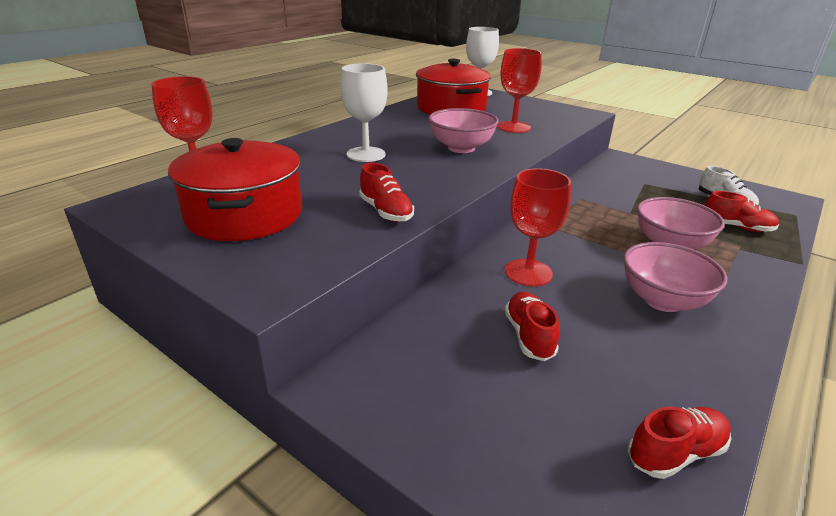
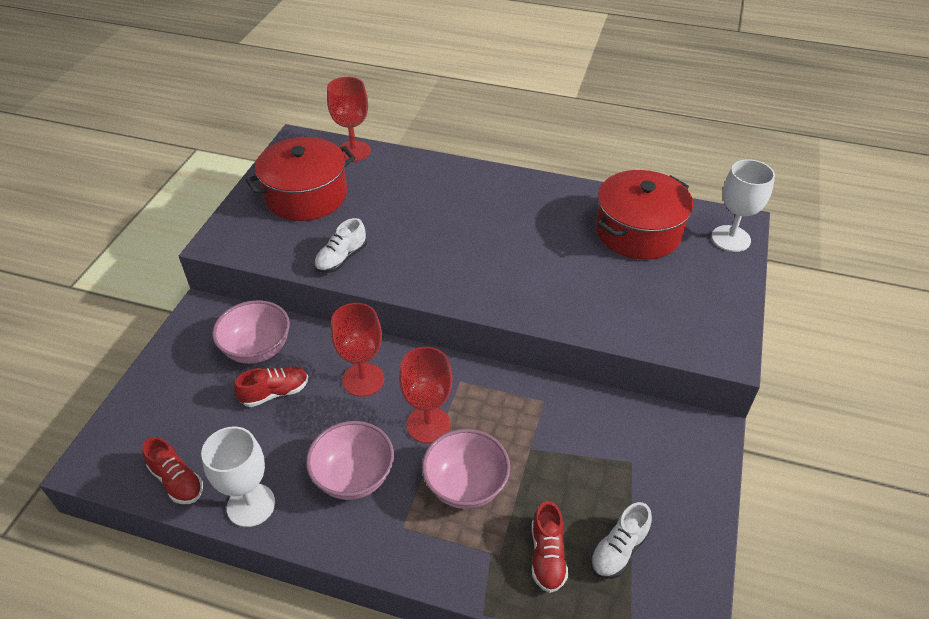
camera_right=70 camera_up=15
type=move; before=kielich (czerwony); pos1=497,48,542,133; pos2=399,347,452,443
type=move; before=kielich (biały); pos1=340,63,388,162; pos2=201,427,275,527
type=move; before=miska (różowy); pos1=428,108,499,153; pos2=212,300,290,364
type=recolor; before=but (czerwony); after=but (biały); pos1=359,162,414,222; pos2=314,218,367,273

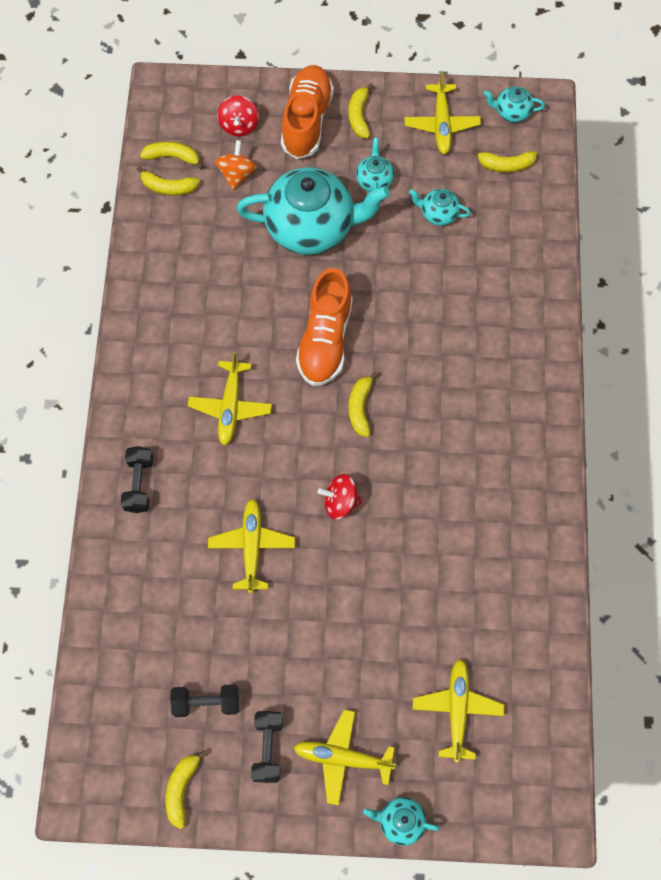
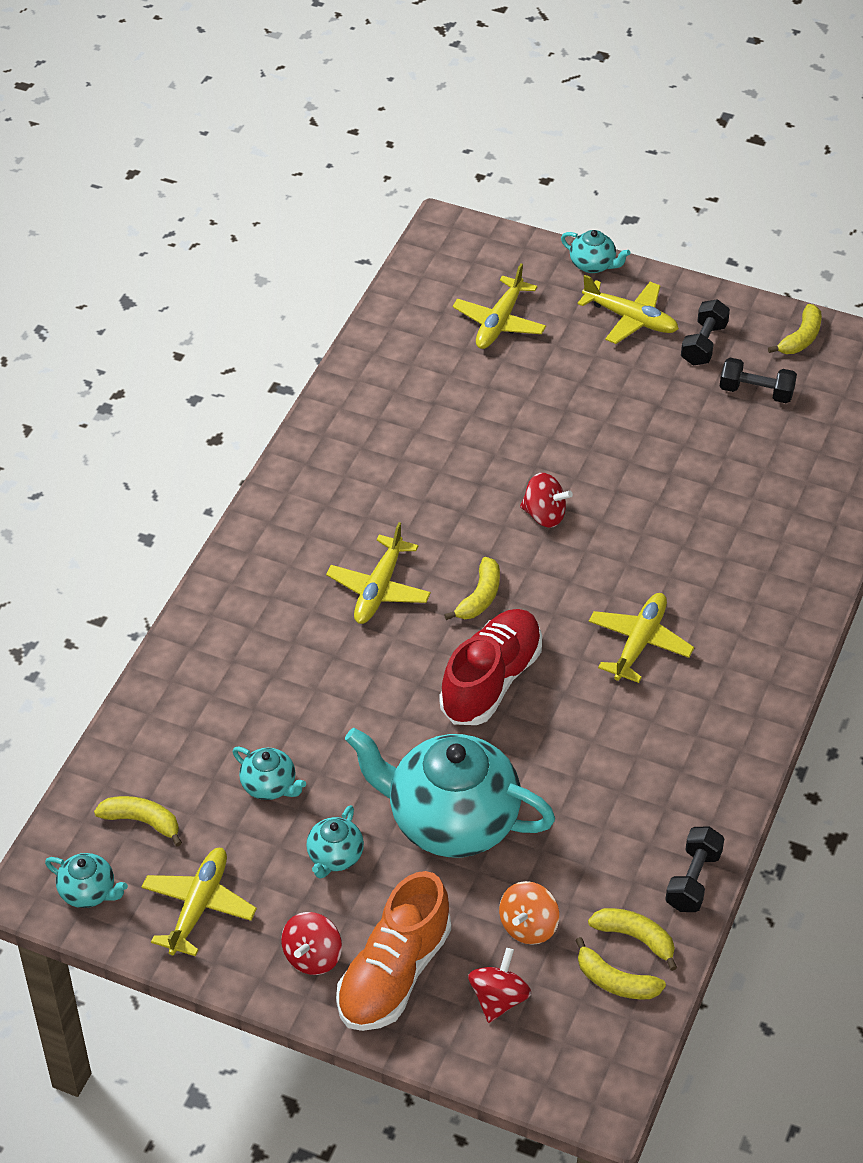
camera_right=-160 camera_up=-20
type=replace; before=banan (żółty); after=bączek (czerwony); pos1=348,83,373,138; pos2=281,912,342,975
type=recolor; before=but (pomarańczowy); after=but (czerwony); pos1=296,268,353,386; pos2=439,609,542,725
type=move; before=hantel (czarny); pos1=121,446,153,513; pos2=665,826,724,912
type=move; before=samolot (żółty); pos1=208,499,295,593; pos2=326,522,431,624

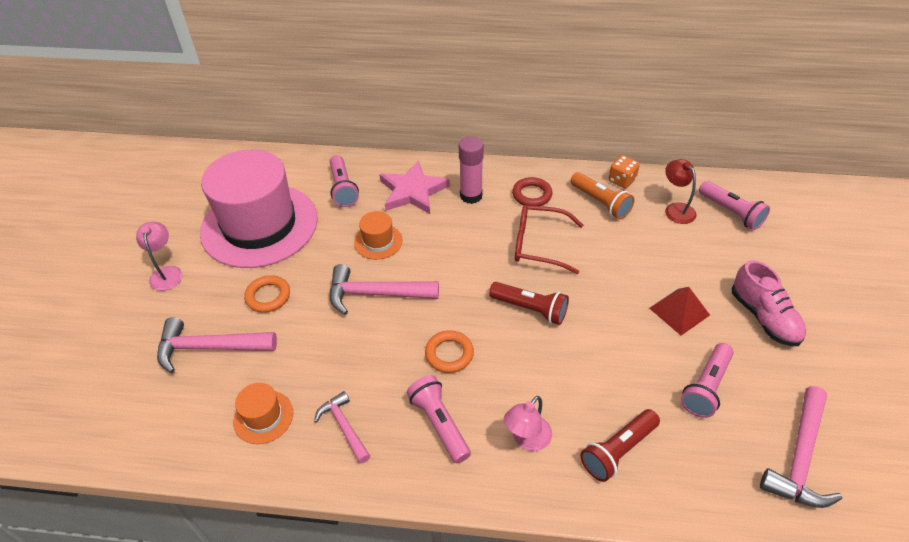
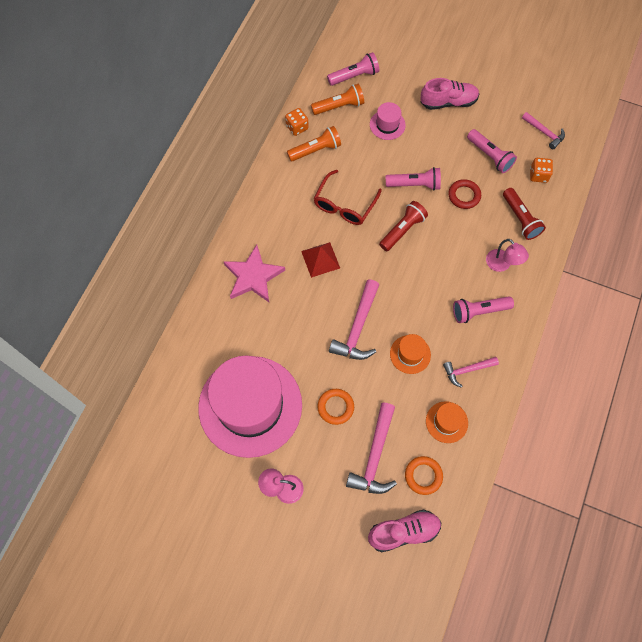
camera_right=-75 camera_up=20
type=delete; before=klej w sztyfcie (różowy); pos1=459,136,484,204
type=move; before=latarka (różowy); pos1=330,155,359,207; pos2=386,167,441,191
type=replace; before=lampka (czerwony); after=latarka (pomarańczowy); pos1=665,159,696,224; pos2=311,84,364,115
type=move; before=pierścień (czerwony); pos1=512,177,552,206; pos2=448,179,481,209
type=move; before=kapelusz (pomarańczowy); pos1=354,211,403,260; pos2=390,334,431,374
type=move; before=piramida (czerwony); pos1=649,287,710,336; pos2=301,242,340,278
type=move; before=pierścień (pomarańczowy); pos1=425,330,474,373; pos2=405,456,443,495
type=resize; before=młotek (różowy); pos1=760,386,842,508; pos2=522,112,565,149; scale=0.61
type=insert; after=kapelusz (różowy); pos2=370,102,406,140
type=insert; after=kostka do gry (pomarańczowy); pos2=530,158,553,183
type=insert; after=but (różowy); pos2=368,510,441,552

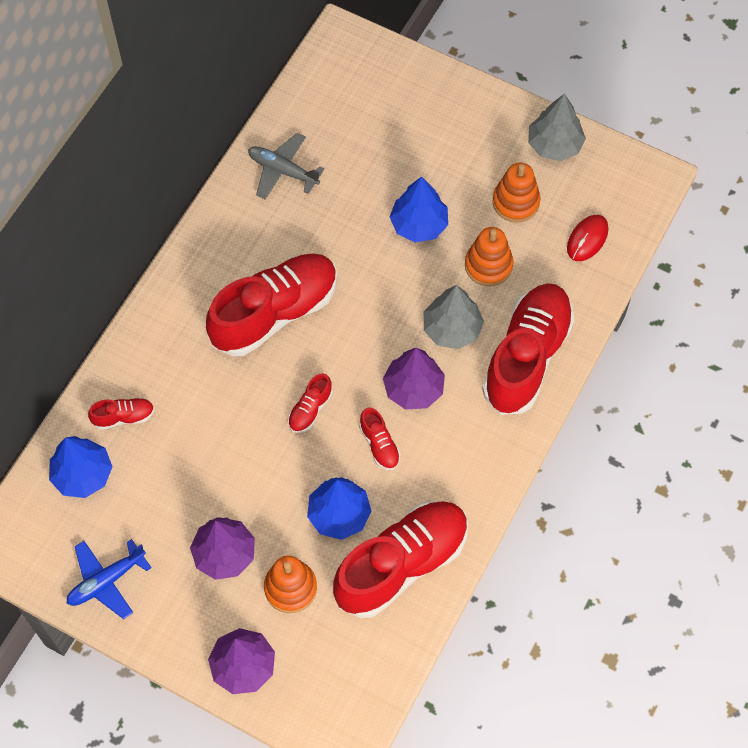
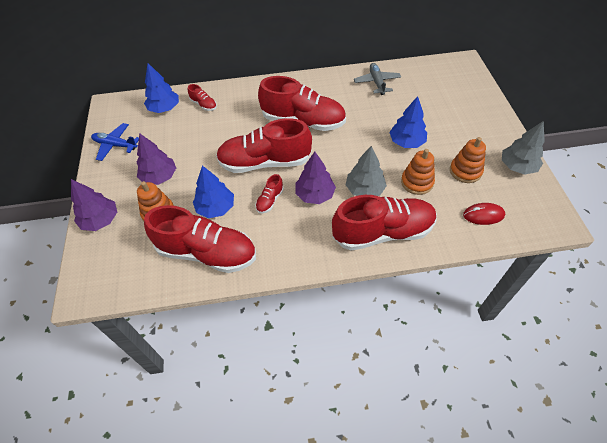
camera_right=55 camera_up=-10
type=resize; before=but (czerwony); pos1=288,373,333,433; pos2=216,118,312,173; scale=2.37

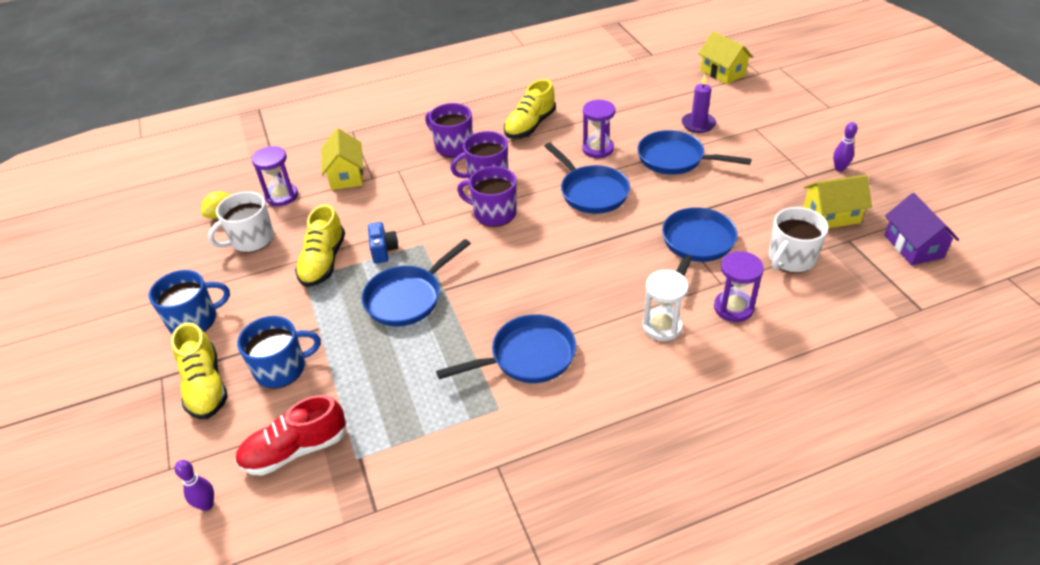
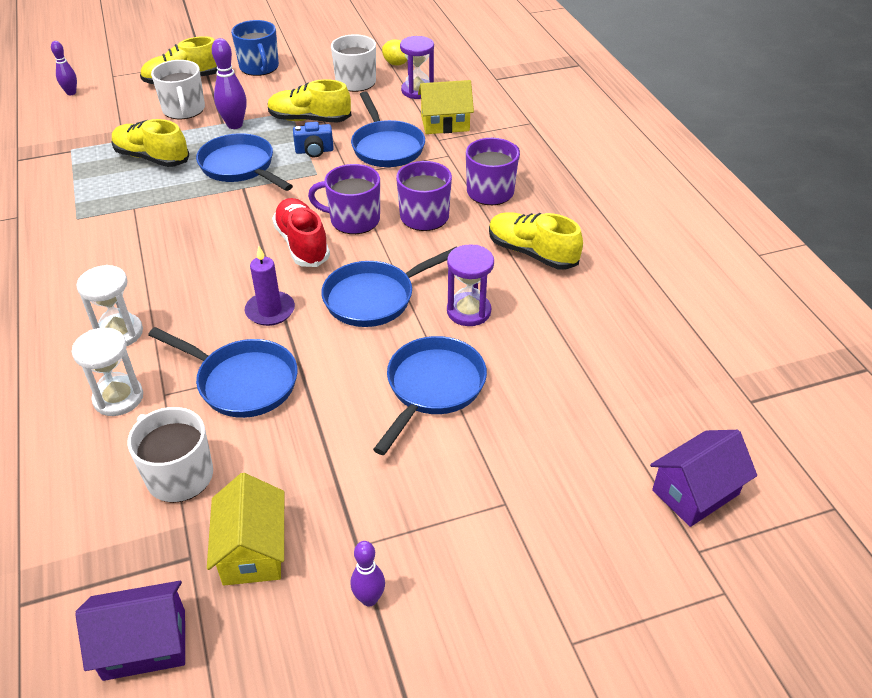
camera_right=90 camera_up=0
type=recolor; before=domek (żółty); after=domek (fioletowy); pos1=698,31,753,84; pos2=650,430,757,527
type=move; before=świeca (fioletowy); pos1=682,75,716,133; pos2=245,245,295,326
type=rotate; before=kubek (fioletowy); pos1=457,166,517,227; pos2=308,164,380,234; turn=-105
type=recolor; before=klepsydra (fioletowy); after=klepsydra (biały); pos1=714,251,764,322; pos2=72,328,143,416
type=move; before=patelnia (niebieski); pos1=436,314,576,383; pos2=351,92,425,167
type=recolor; before=kubek (niebieski); after=kubek (biały); pos1=237,316,321,388; pos2=151,60,205,120
type=move; before=but (czerwony); pos1=235,395,347,476; pos2=272,198,330,267
type=insert; after=kręgiel (fioletowy); pos2=212,38,247,129
type=insert; after=but (żółty); pos2=112,119,189,167

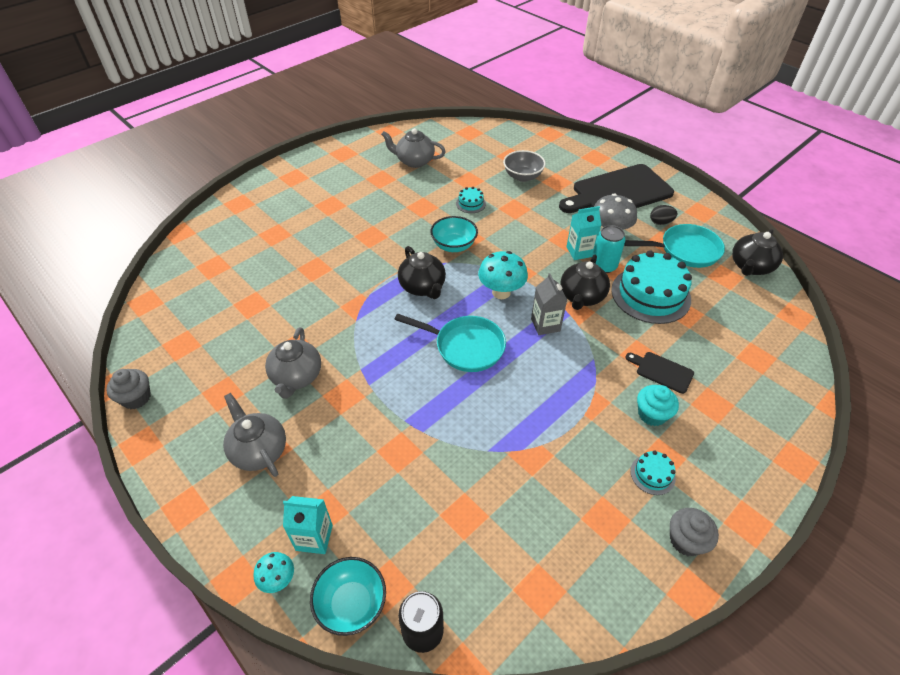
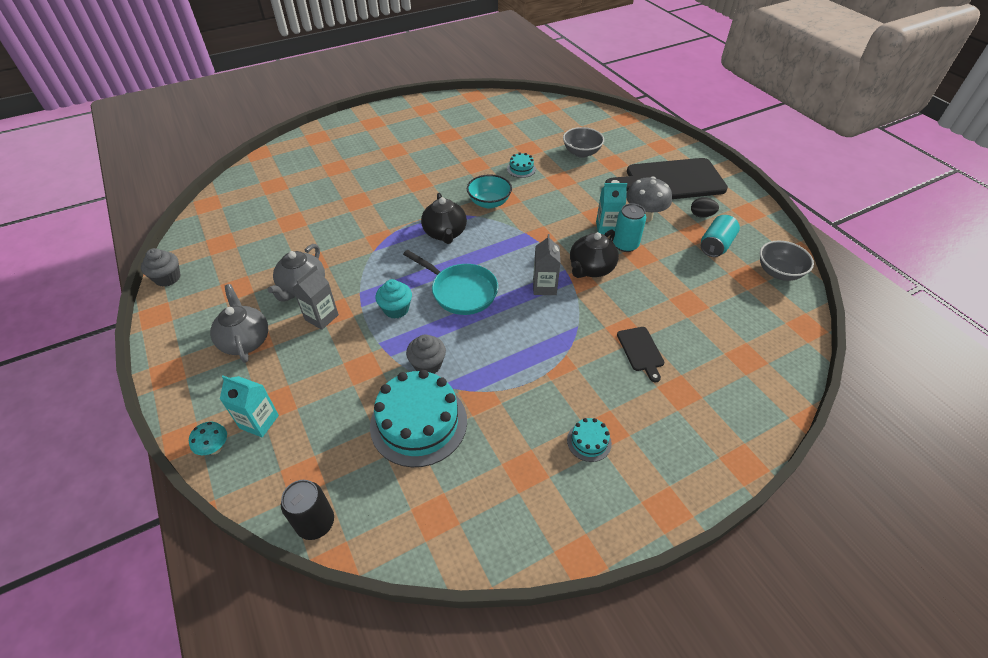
camera_right=15 camera_up=0
type=delete; before=imbryk (szary); pos1=381,128,446,168
type=replace; before=patelnia (turkusowy); after=puszka (turkusowy); pos1=624,224,725,268; pos2=701,215,740,257
type=replace; before=imbryk (czarny); after=miska (szary); pos1=732,229,783,276; pos2=760,240,814,281
type=move; before=tort (turkusowy); pos1=611,250,692,324; pos2=370,370,467,467
type=delete; before=grzyb (turkusowy); pos1=478,251,528,299
type=rotate; before=deska do krojenia (czarny); pos1=625,352,694,394; pos2=617,327,664,382; turn=-150
type=move; before=muffinka (turkusowy); pos1=637,385,679,426; pos2=375,279,412,319
type=move; before=muffinka (szary); pos1=670,508,719,556; pos2=406,335,446,374
type=delete; before=miska (turkusowy); pos1=310,557,386,636
type=insert; after=karton mleka (szary); pos2=293,265,339,330

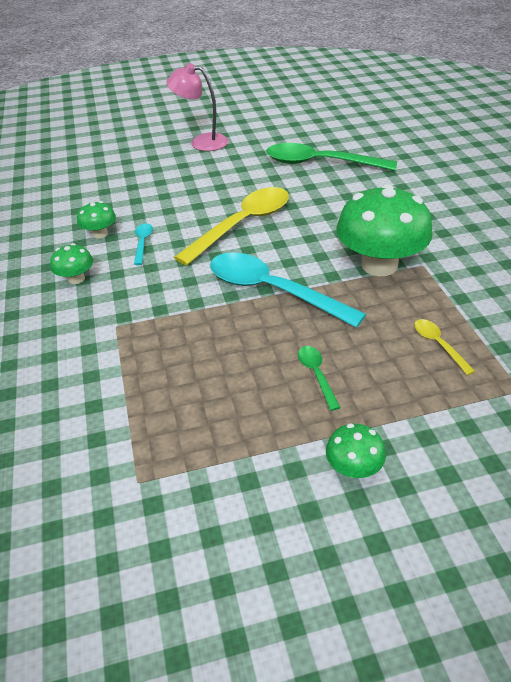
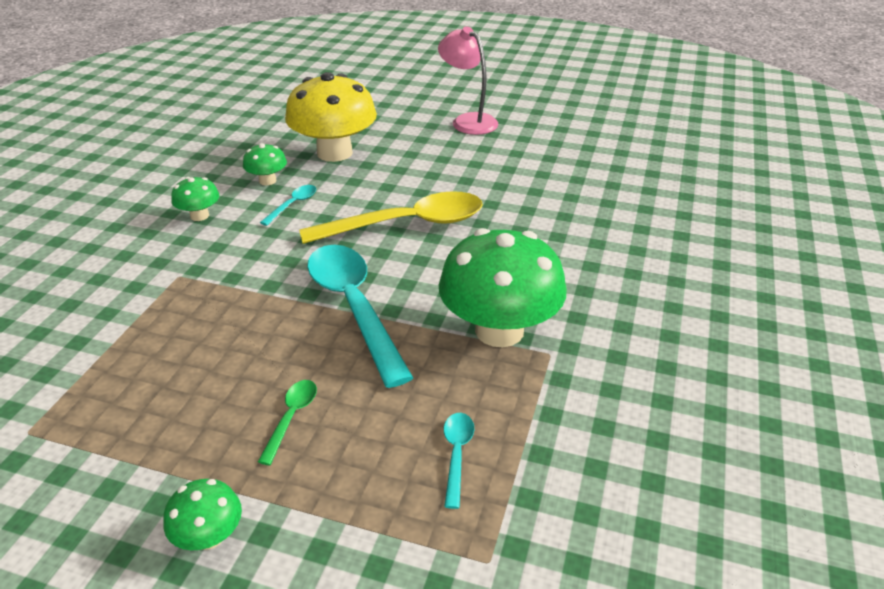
camera_right=30 camera_up=-5
type=delete; before=łyżka (zielony); pos1=266,143,397,171
type=recolor; before=łyżka (żółty); after=łyżka (turkusowy); pos1=414,319,475,375; pos2=444,413,474,509
type=insert; after=grzyb (żółty); pos2=285,72,377,162

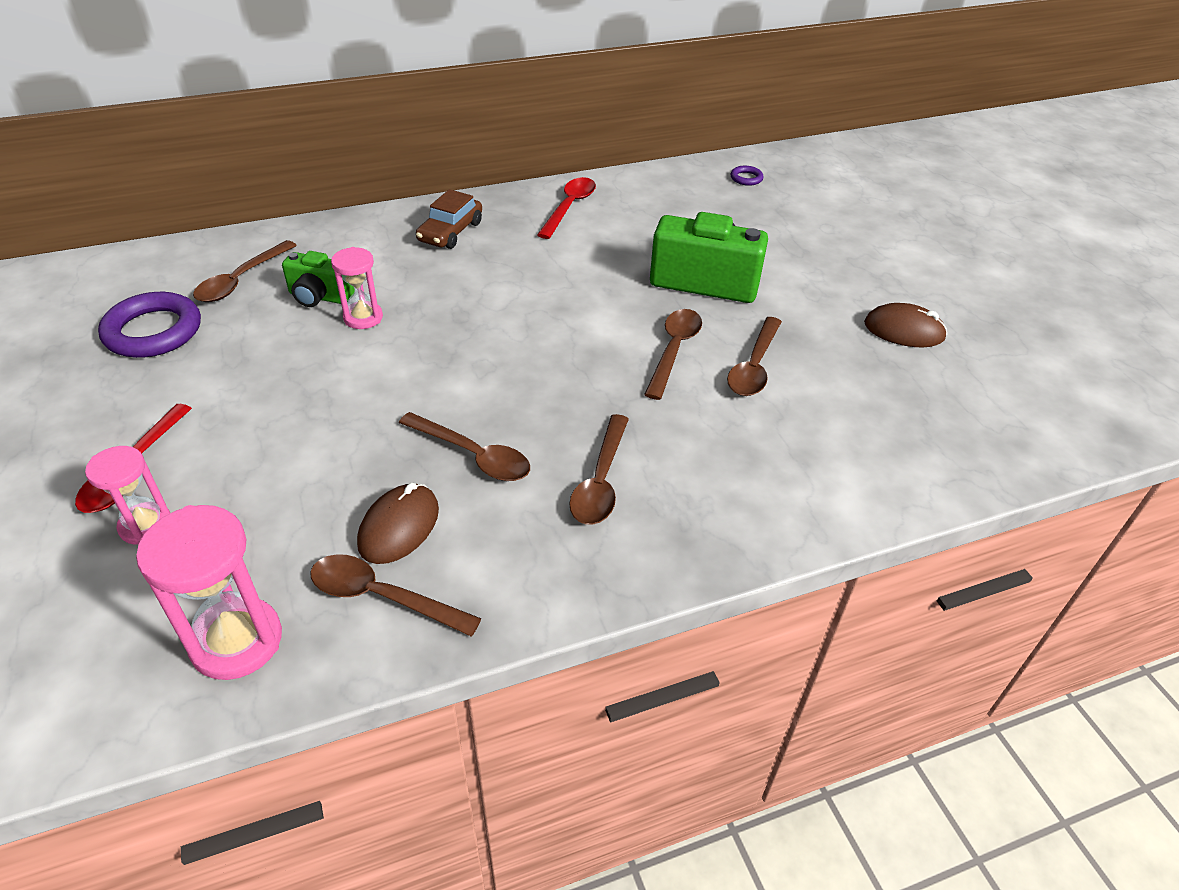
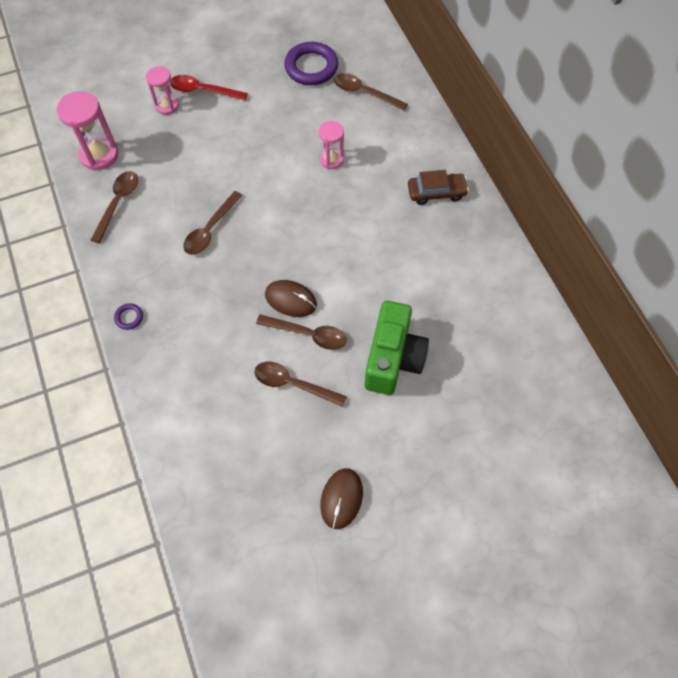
camera_right=90 camera_up=20
type=move; before=pierścień (fioletowy); pos1=731,166,764,186; pos2=114,303,143,330
type=delete; before=łyżka (czerwony); pos1=537,177,596,239
type=rotate; before=samochód (brązowy); pos1=416,189,482,249; pos2=408,170,469,205; turn=150
type=delete; before=aparat fotograficzny (zielony); pos1=282,251,355,307
type=delete; before=łyżka (brązowy); pos1=569,414,629,525
type=move; before=myszka (brązowy); pos1=357,483,439,564; pos2=265,280,317,317

